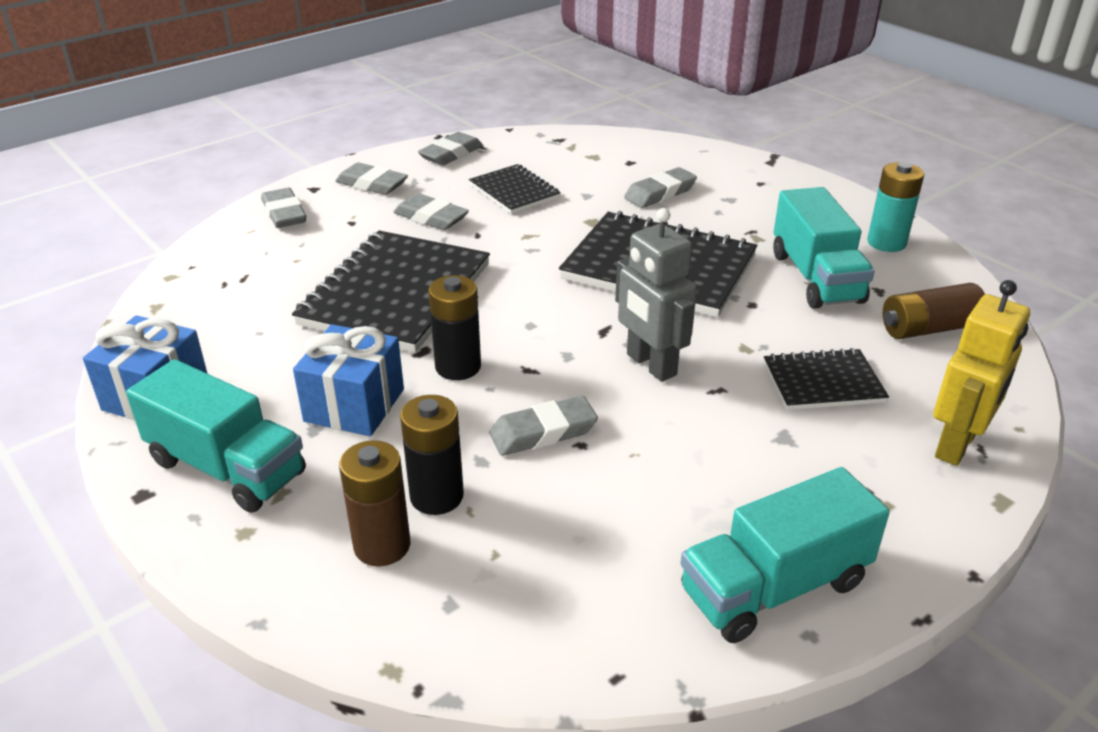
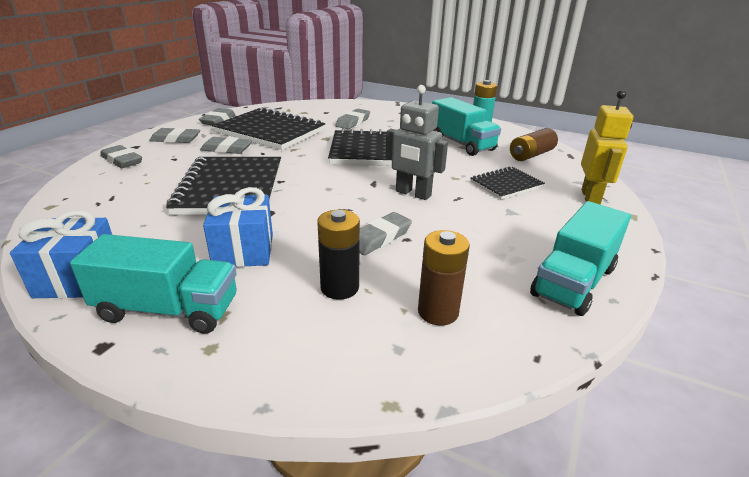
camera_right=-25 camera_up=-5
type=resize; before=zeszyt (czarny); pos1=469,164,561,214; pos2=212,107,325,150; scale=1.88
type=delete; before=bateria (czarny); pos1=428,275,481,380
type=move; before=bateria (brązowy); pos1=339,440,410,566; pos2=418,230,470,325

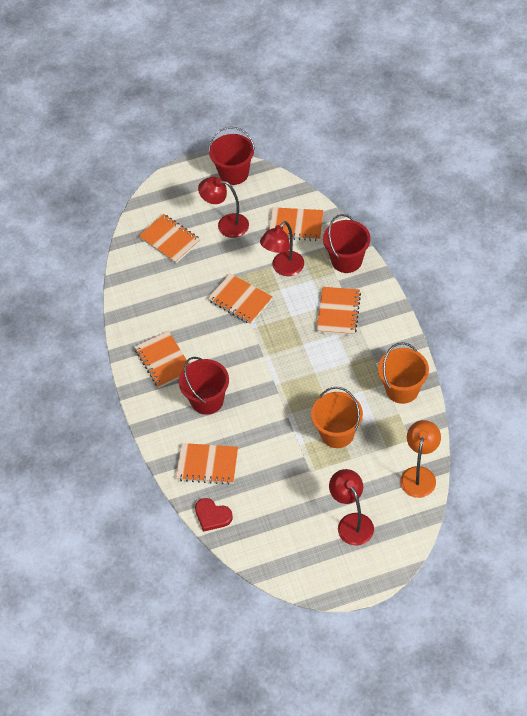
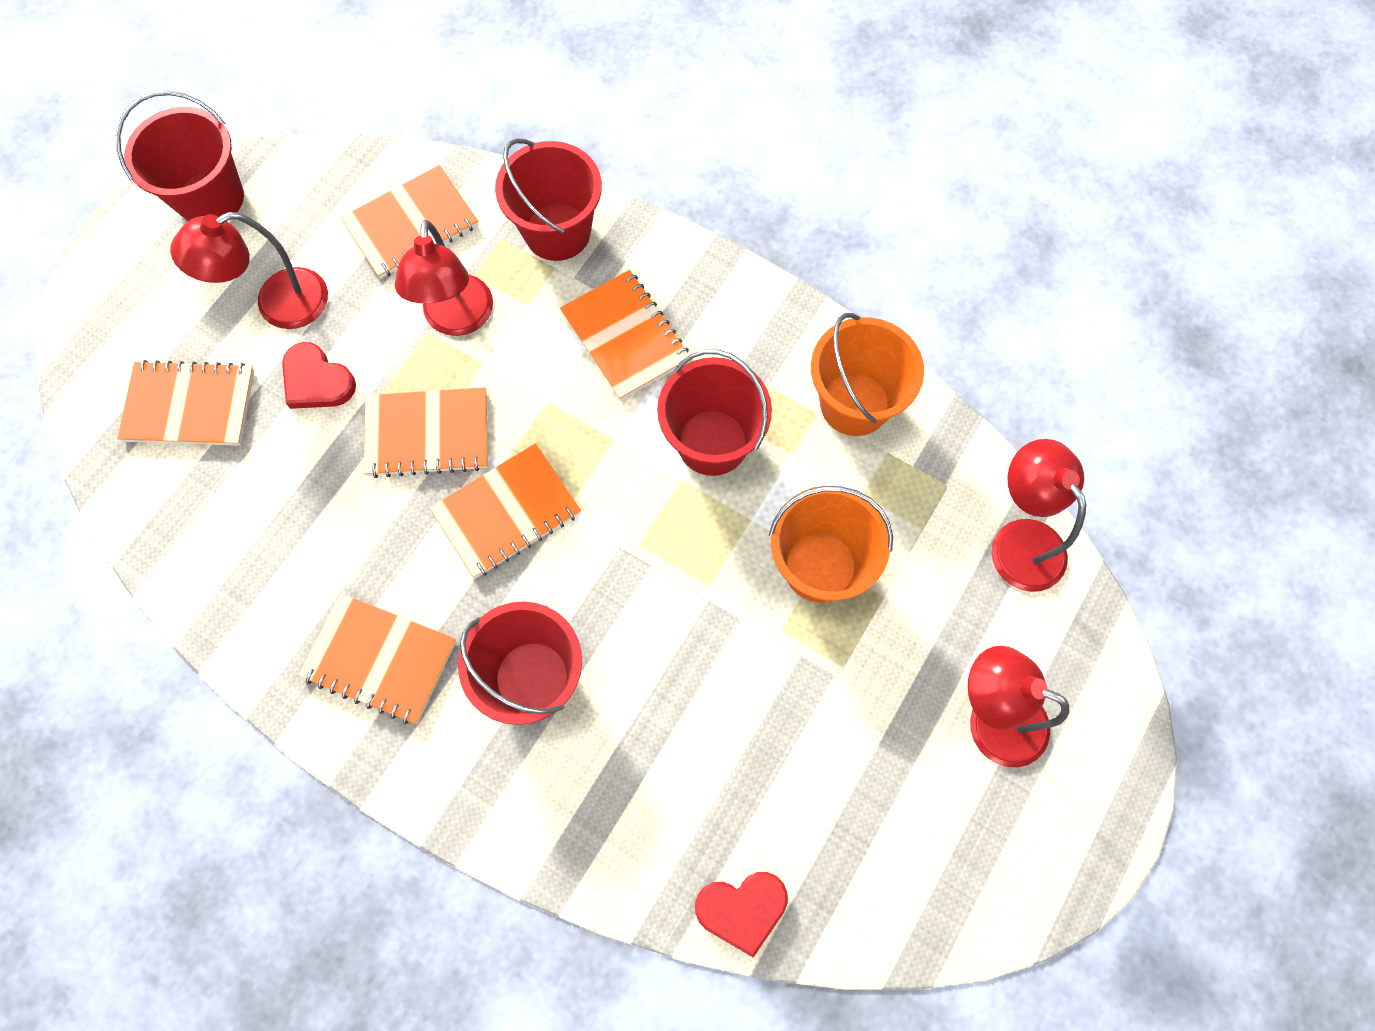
camera_right=-45 camera_up=15
type=recolor; before=lampka (pomarańczowy); after=lampka (czerwony); pos1=400,420,441,498; pos2=991,439,1086,592
type=move; before=zeszyt (pomarańczowy); pos1=176,443,238,485; pos2=429,443,581,578
type=insert; after=serce (czerwony); pos2=282,342,356,409
type=insert; after=wiadro (czerwony); pos2=657,349,772,476

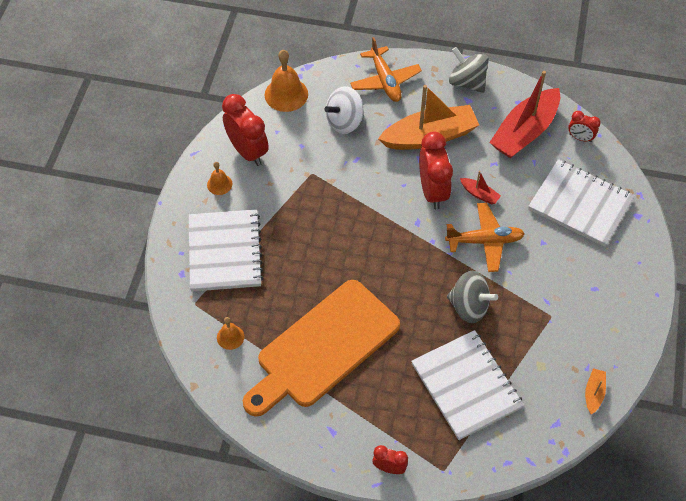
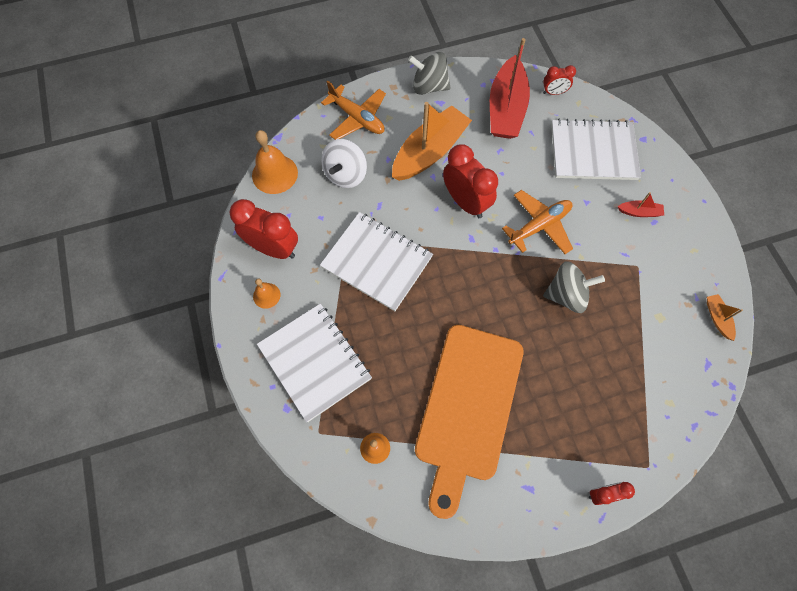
camera_right=-30 camera_up=10
type=move; before=łódka (czerwony); pos1=460,171,501,204; pos2=618,192,664,217
type=move; before=zeszyt (biały); pos1=411,330,524,440; pos2=320,212,433,311

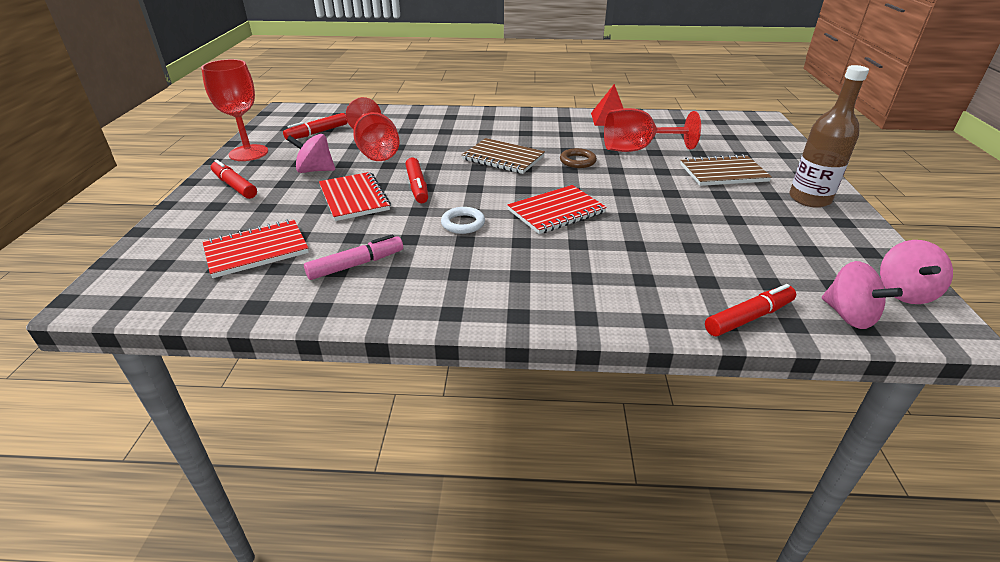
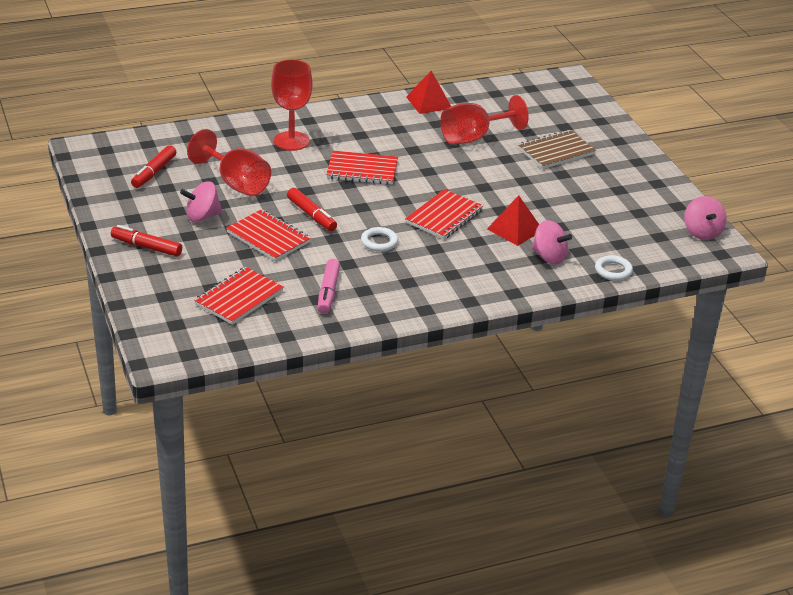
camera_right=-25 camera_up=0
type=move; before=kielich (czerwony); pos1=201,59,268,161; pos2=271,60,312,151
type=delete; before=butelka (brązowy); pos1=789,65,869,208
type=recolor; before=zeszyt (brązowy); after=zeszyt (czerwony); pos1=462,138,545,174; pos2=326,151,398,185
type=delete; before=pierścień (brązowy); pos1=560,148,597,168
type=rotate; before=flamaster (różowy); pos1=304,234,403,280; pos2=318,259,340,314; turn=150
type=move; before=bączek (różowy); pos1=822,261,903,329; pos2=531,220,572,264
type=replace; before=flamaster (czerwony); after=pierścień (biały); pos1=705,284,796,337; pos2=595,255,633,281
type=insert; after=piramida (czerwony); pos2=487,195,539,246

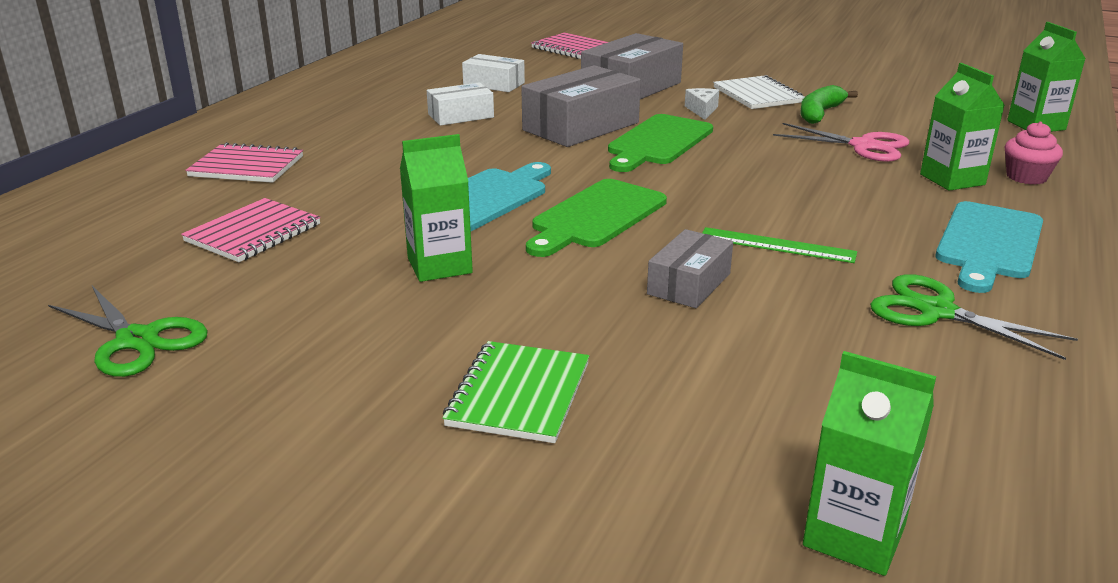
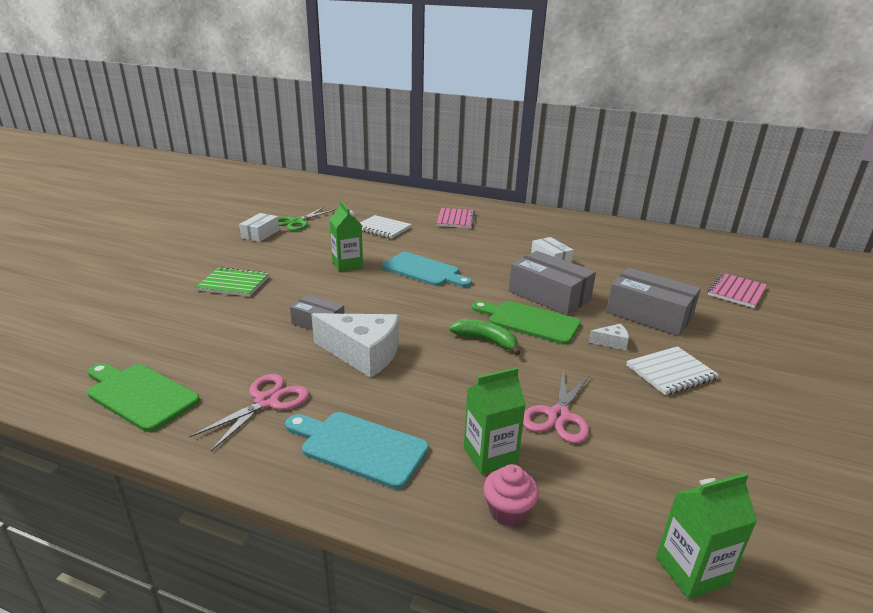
camera_right=85 camera_up=0
type=move; before=pudełko (biały); pos1=462,54,525,92; pos2=239,213,279,242
type=move; before=banan (zielony); pos1=800,85,858,124; pos2=449,319,521,355
type=move; before=deska do krojenia (zielony); pos1=526,179,667,257; pos2=87,363,200,432
type=recolor; before=zeszyt (różowy); after=zeszyt (biały); pos1=181,198,320,262; pos2=360,215,412,239
type=replace; before=linijka (zielony); after=ser (biały); pos1=702,227,857,263; pos2=311,313,399,378
type=recolor; before=nożyczki (zielony); after=nożyczki (różowy); pos1=870,274,1078,360; pos2=189,374,309,451
type=delete; before=karton mleka (zielony); pos1=803,351,936,576

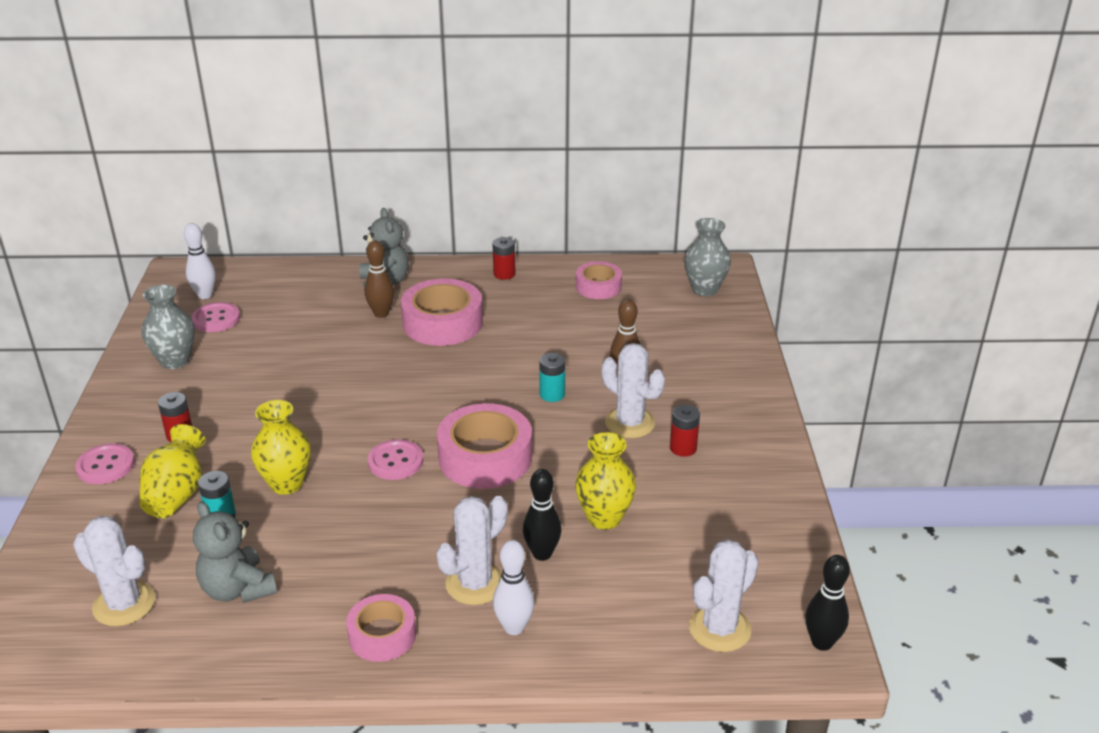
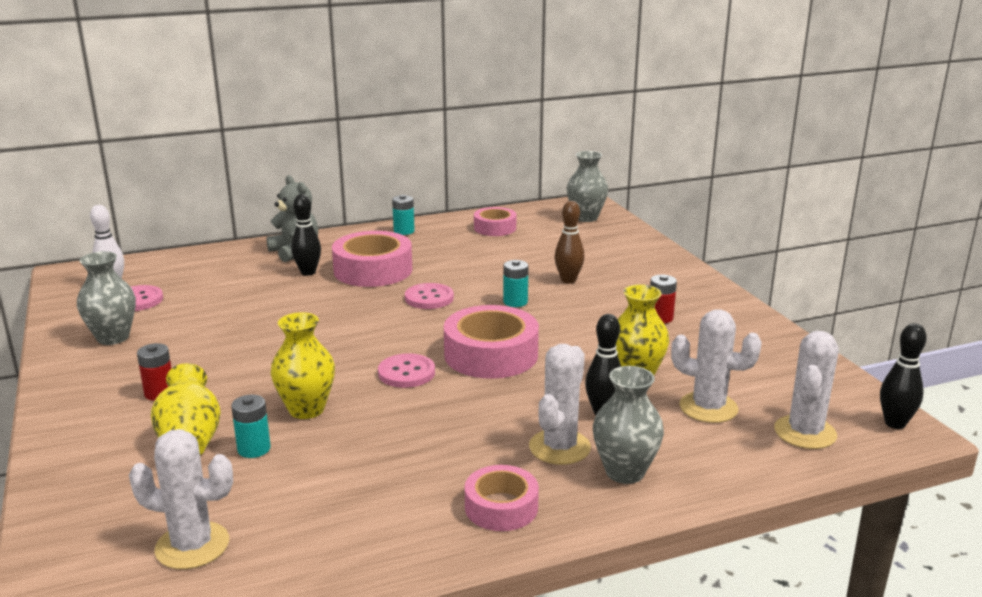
camera_right=-20 camera_up=-10
type=recolor; before=bateria (czerwony); after=bateria (turkusowy); pos1=493,237,515,280; pos2=392,195,415,235
type=recolor; before=kręgiel (brązowy); after=kręgiel (czarny); pos1=365,240,394,318; pos2=291,194,321,276
type=move; before=kaktus (biały); pos1=602,343,665,438; pos2=671,309,762,423
type=move; before=guzik (różowy); pos1=75,443,135,484; pos2=405,283,454,309
type=delete; before=miś (szary); pos1=193,501,277,603
type=replace; before=kręgiel (biały); after=wazon (szary); pos1=493,540,535,635; pos2=593,366,664,484

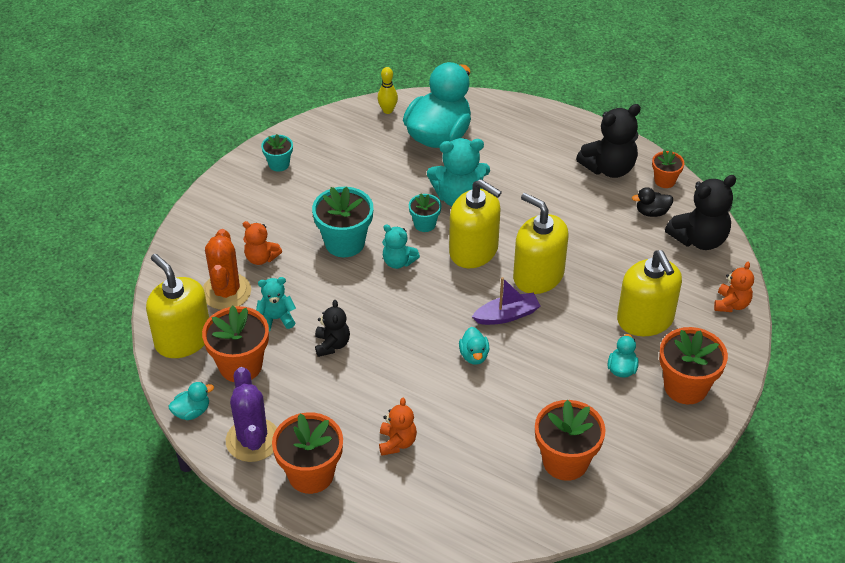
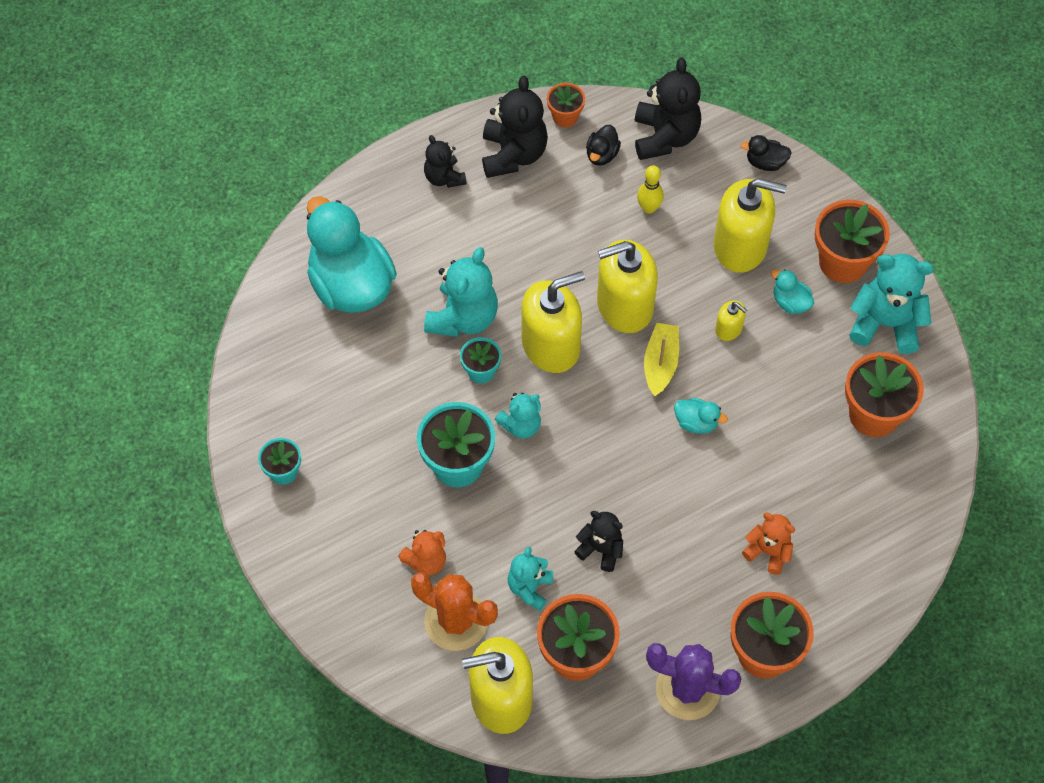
camera_right=-60 camera_up=15
type=move; before=kręgiel (żółty); pos1=378,67,398,114; pos2=637,165,664,214
type=replace; before=miś (pomarańczowy); after=kaczka (czarny); pos1=714,262,754,312; pos2=741,135,792,171
type=recolor; before=łódka (fioletowy); after=łódka (żółty); pos1=472,277,540,325; pos2=644,323,679,396
type=delete; before=kaczka (turkusowy); pos1=169,382,214,420
type=insert; after=miś (czarny); pos2=424,135,467,188
type=insert; after=miś (turkusowy); pos2=849,254,934,354
type=insert; after=dozownik mydła (żółty); pos2=715,300,747,341

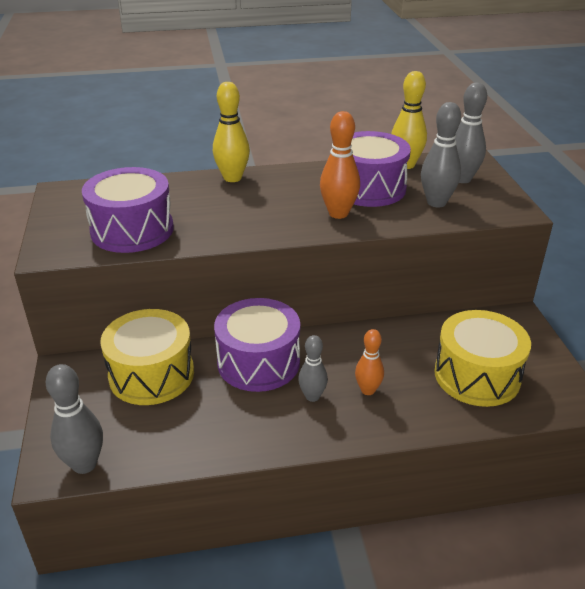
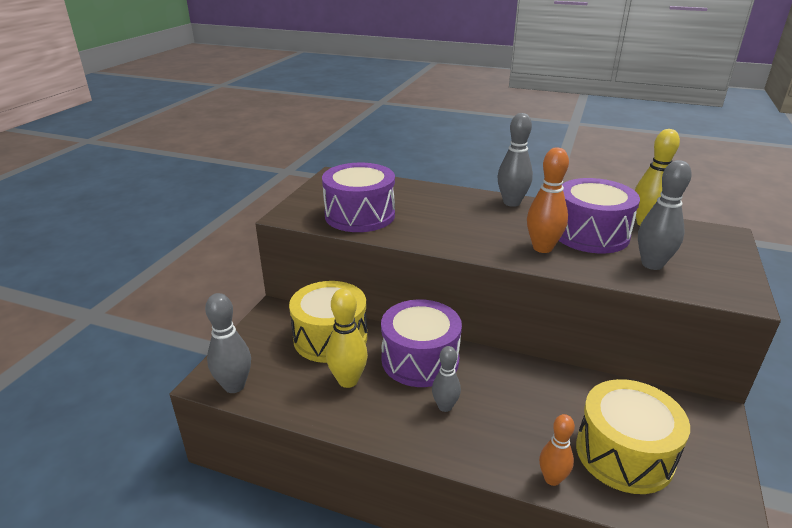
camera_right=30 camera_up=-5
type=move; before=kręgiel (żółty); pos1=213,82,250,182; pos2=326,288,368,388
type=move; before=kręgiel (szary); pos1=455,82,487,183; pos2=498,113,533,207
type=move; before=kręgiel (pomarańczowy); pos1=355,329,384,395; pos2=539,414,575,486

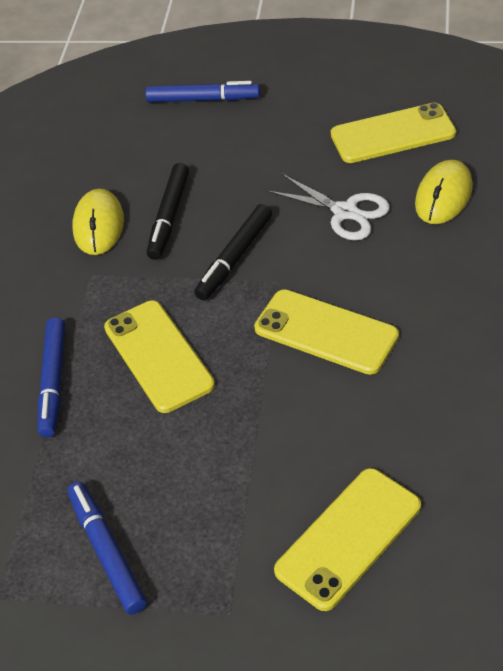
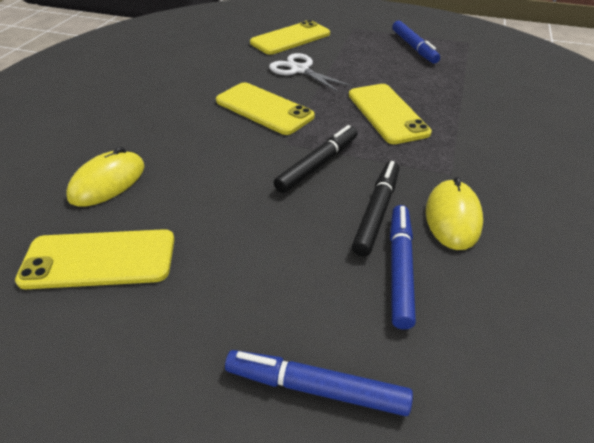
camera_right=-175 camera_up=-5
type=move; before=nożyczki (biały); pos1=267,173,390,241; pos2=269,53,353,93
type=move; before=flamaster (niebieski); pos1=38,318,65,437; pos2=390,205,416,329

